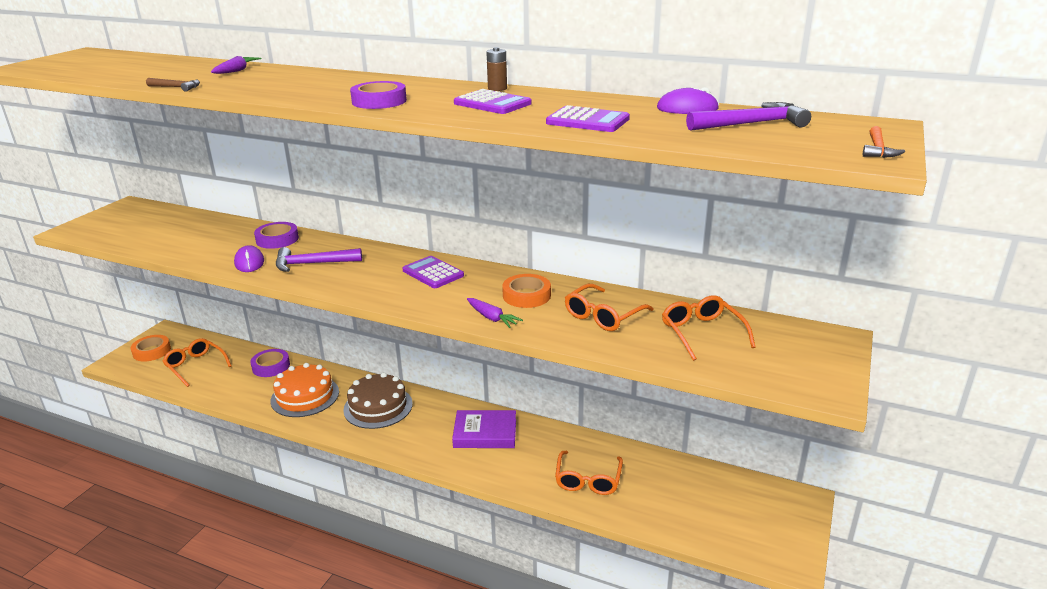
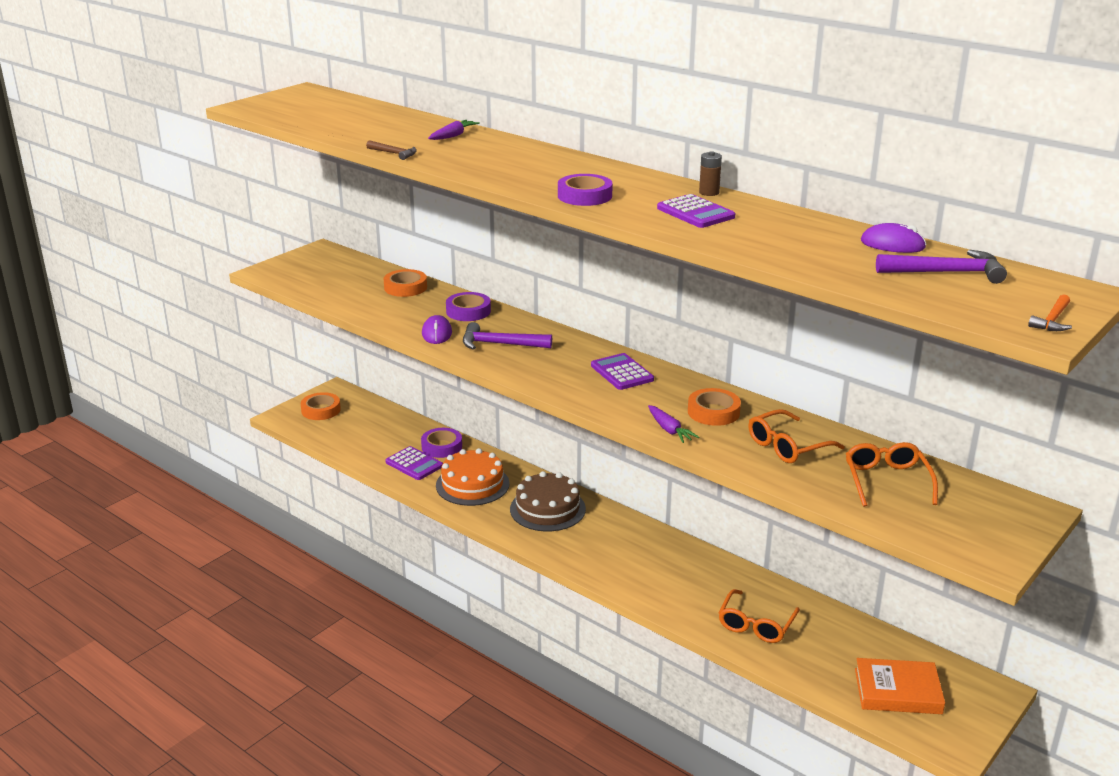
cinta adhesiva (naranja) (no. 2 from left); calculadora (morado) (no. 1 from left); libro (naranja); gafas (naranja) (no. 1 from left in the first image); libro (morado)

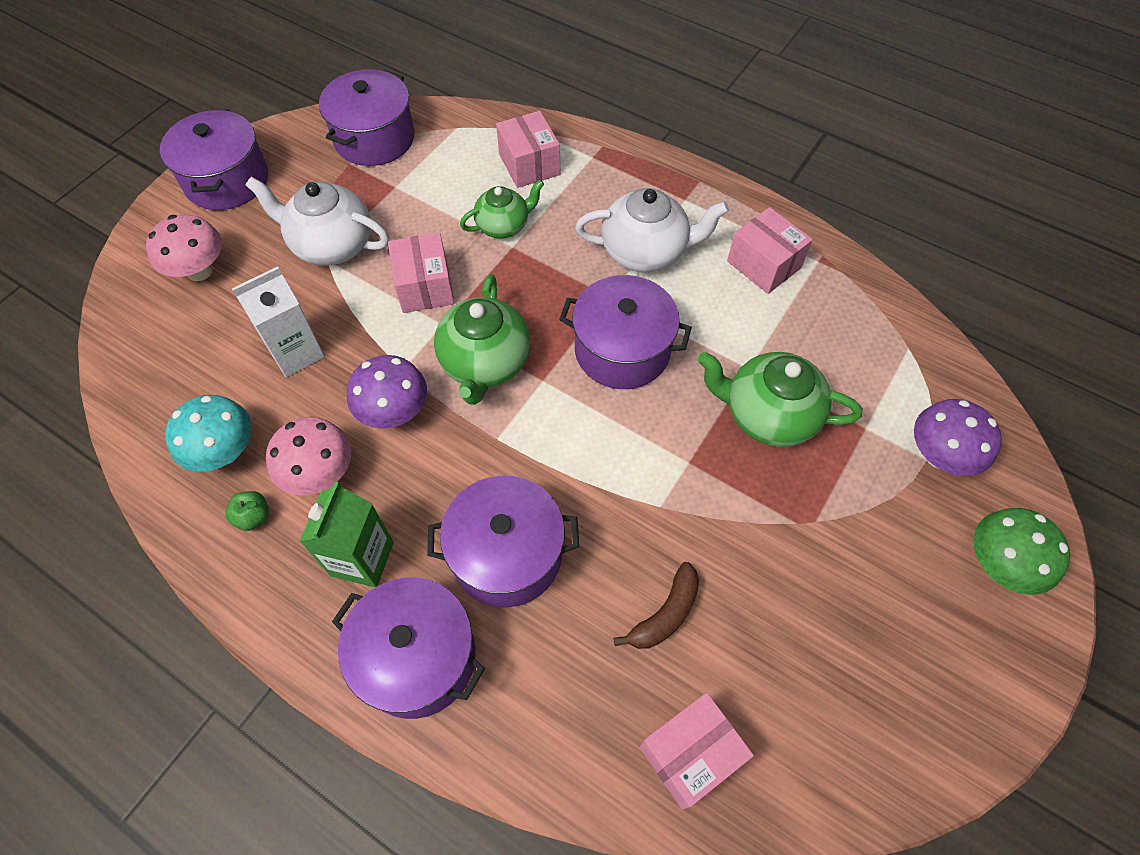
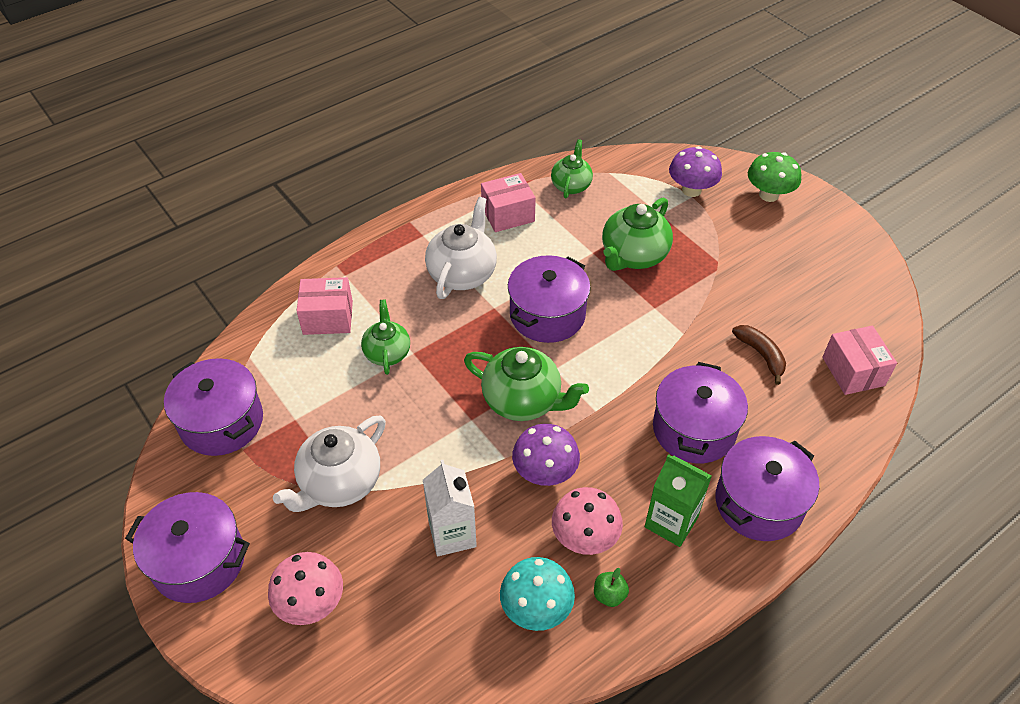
tetera (verde) (no. 3 from left); caja (rosa) (no. 1 from left in the first image)

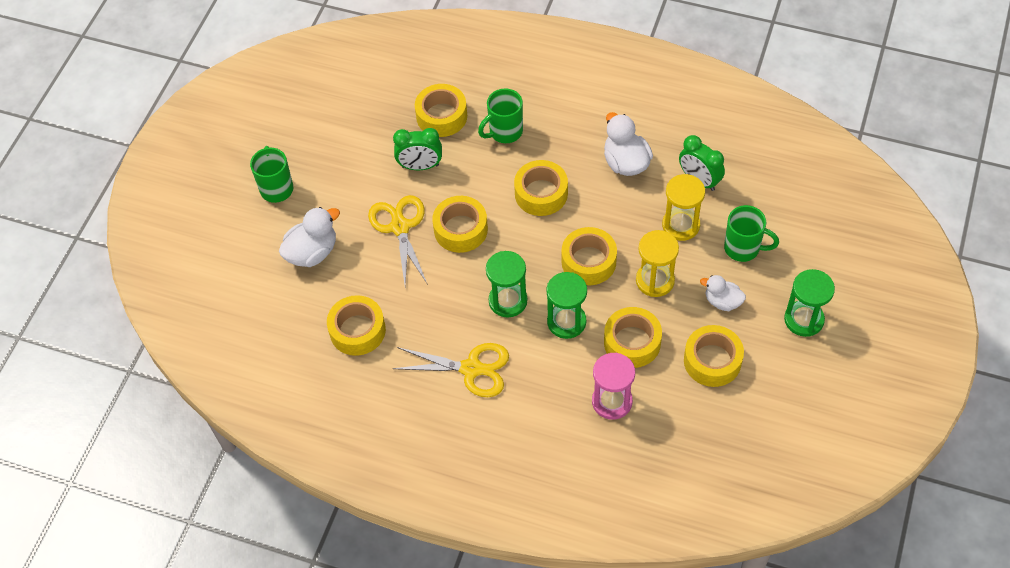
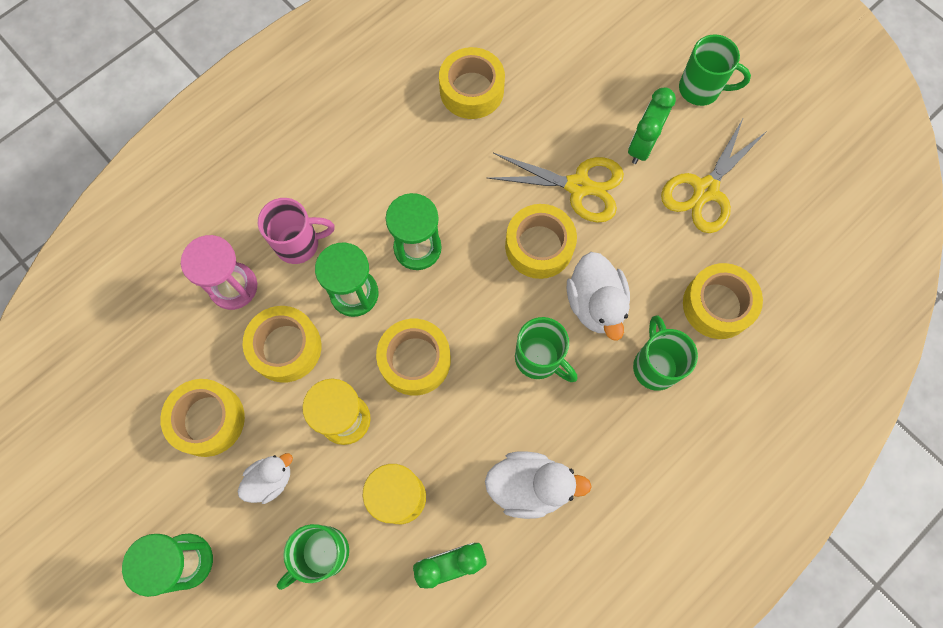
taza (rosa); taza (verde) (no. 2 from left); pato (blanco) (no. 3 from left); despertador (verde) (no. 2 from left); tijeras (amarillo) (no. 2 from left)

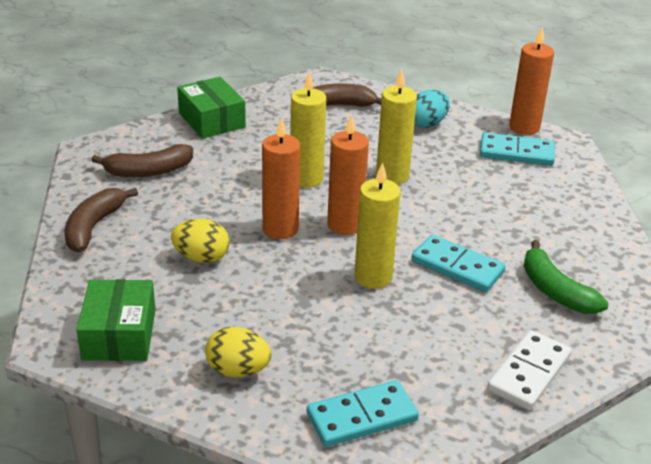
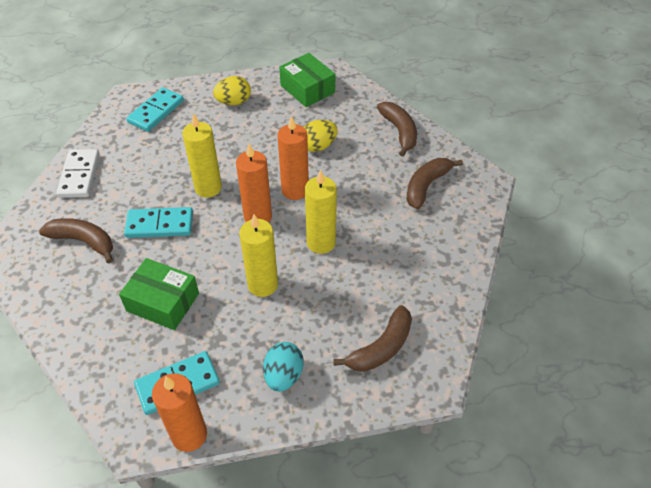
plátano (marrón) (no. 1 from left); caja (verde) (no. 1 from left)

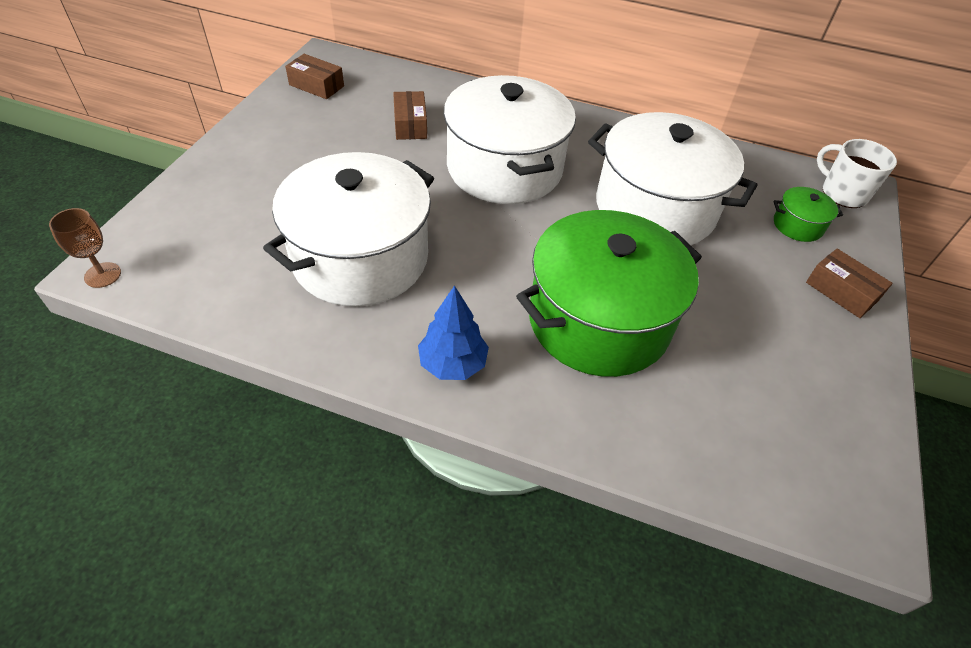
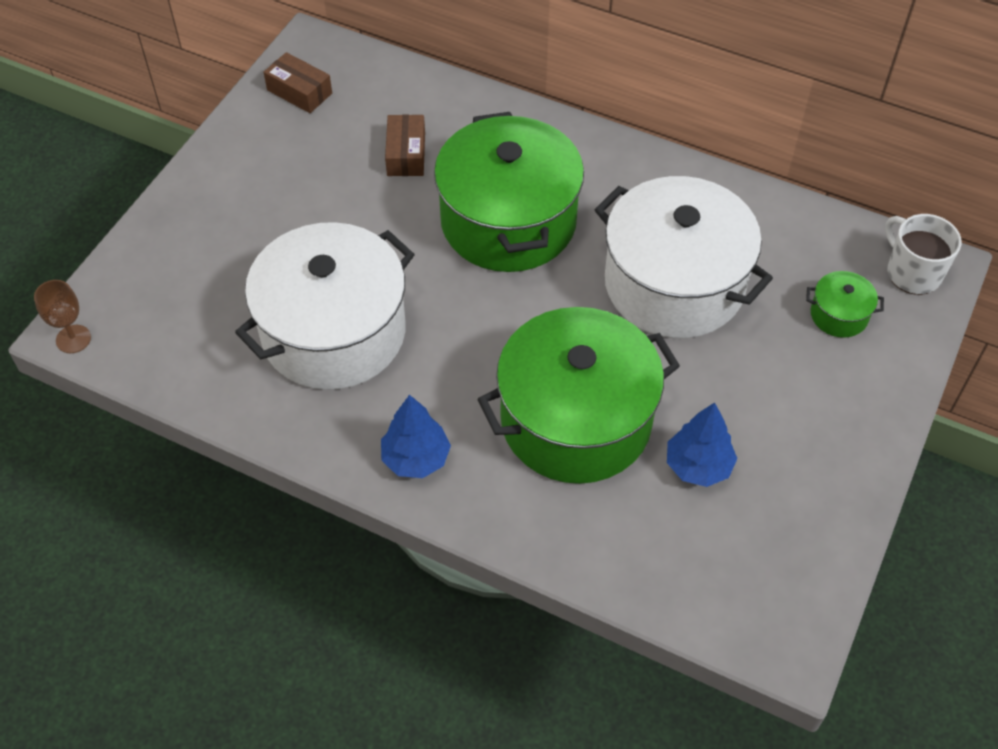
olla (verde) (no. 1 from left); árbol (azul) (no. 2 from left); caja (marrón) (no. 3 from left in the first image)

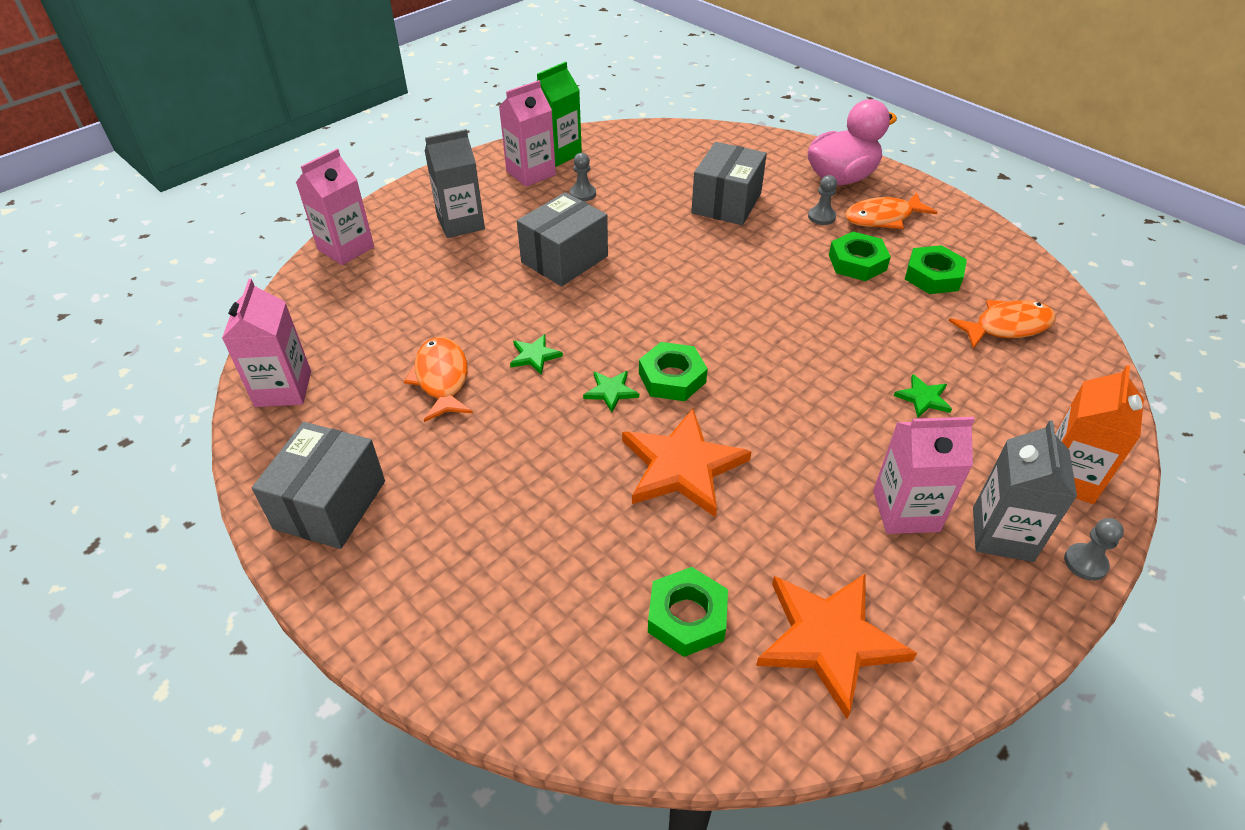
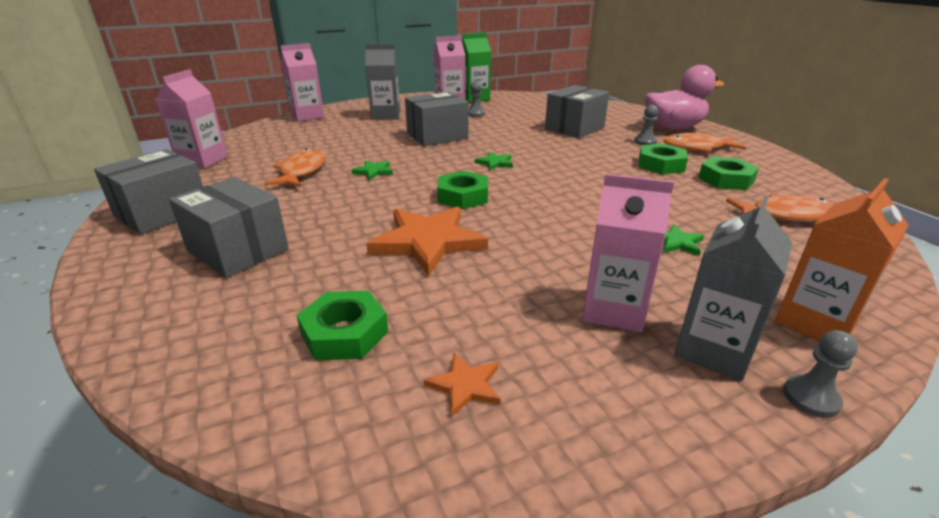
caja (gris) (no. 2 from left); estrella (naranja) (no. 2 from left); estrella (verde) (no. 2 from left)

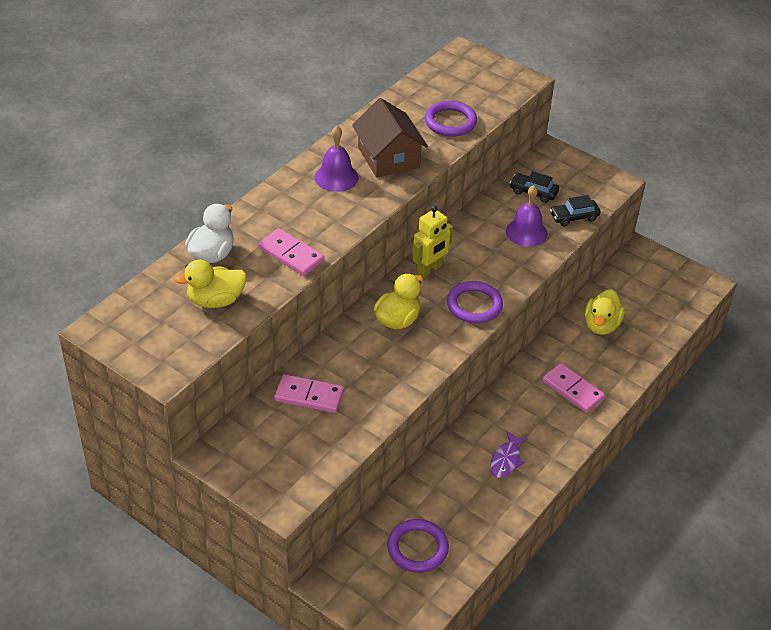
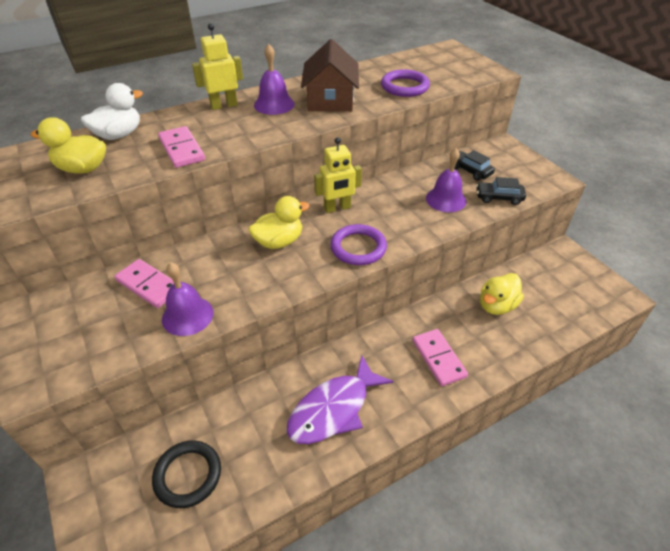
anillo (negro); campana (morado) (no. 1 from left); robot (amarillo) (no. 1 from left); pez (morado)

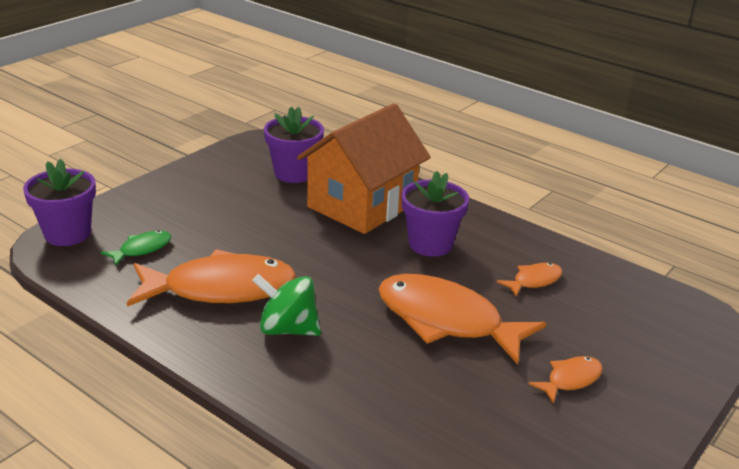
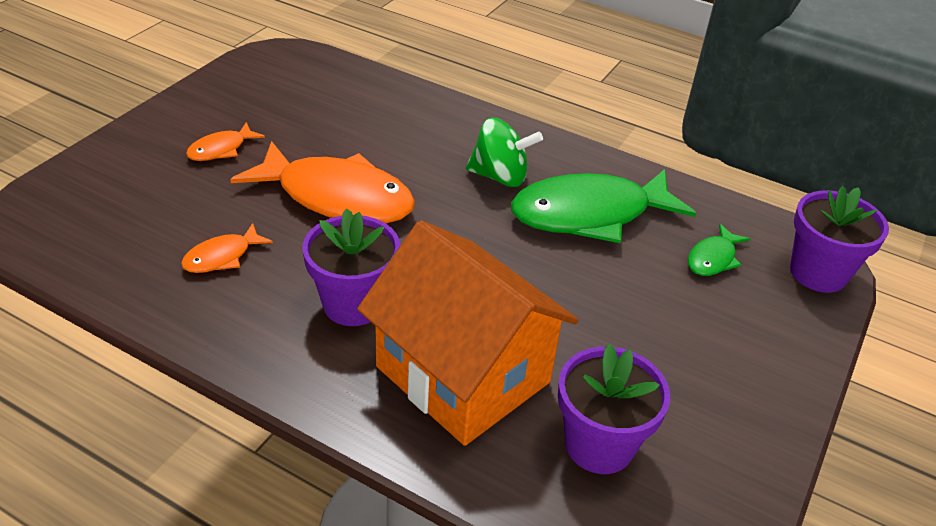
casa (naranja); pez (verde) (no. 1 from left)

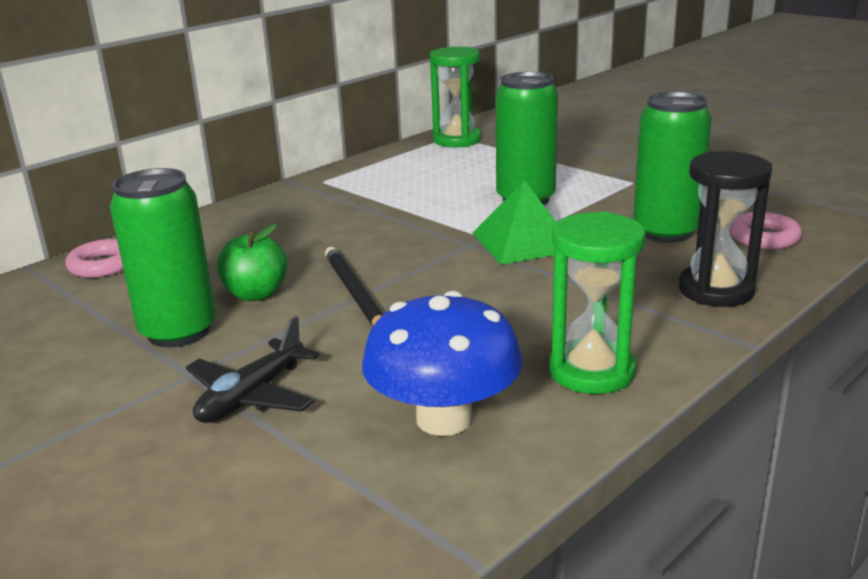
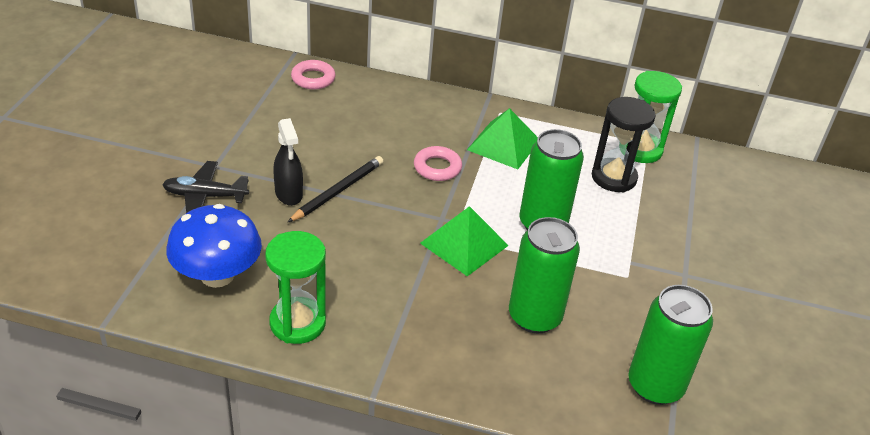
pulverizador (negro); anillo (rosa) (no. 2 from left); pirámide (verde) (no. 2 from left); reloj de arena (negro); lata (verde) (no. 3 from left); manzana (verde)

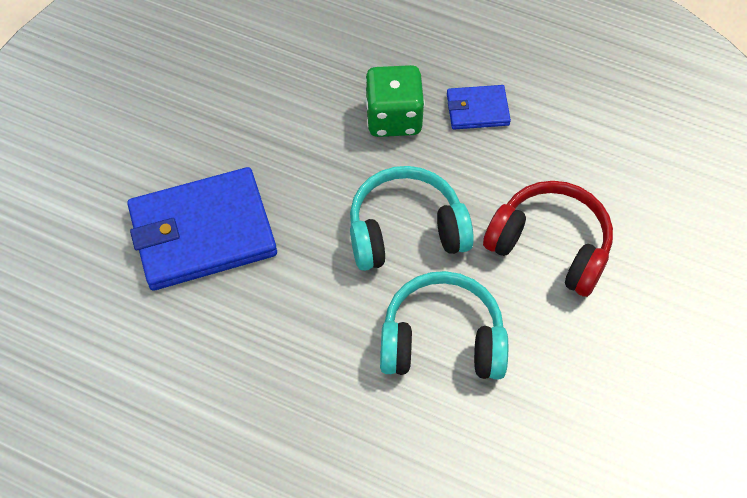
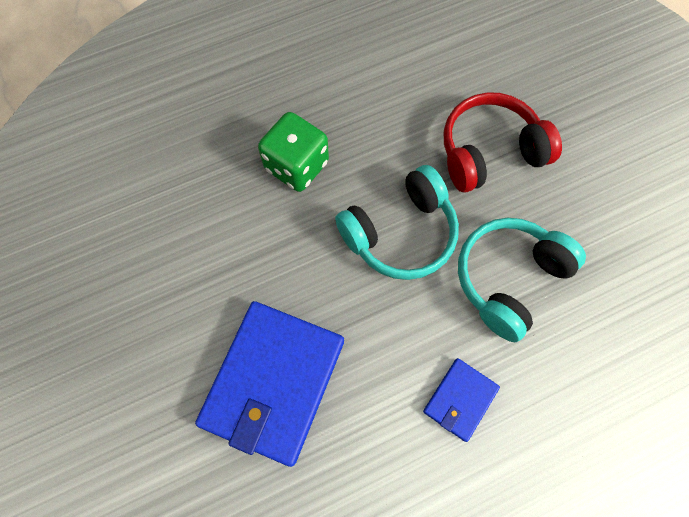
auriculares (turquesa) (no. 1 from left); cartera (azul) (no. 2 from left)

